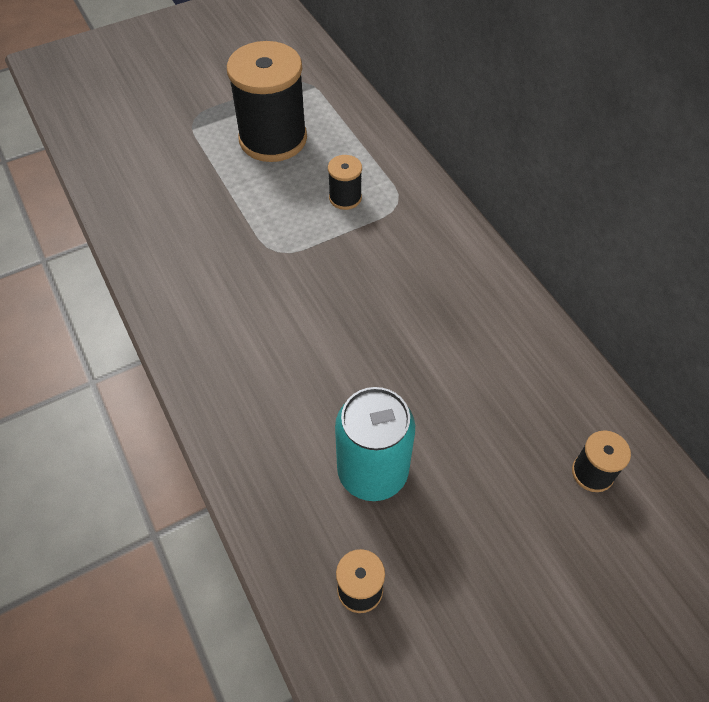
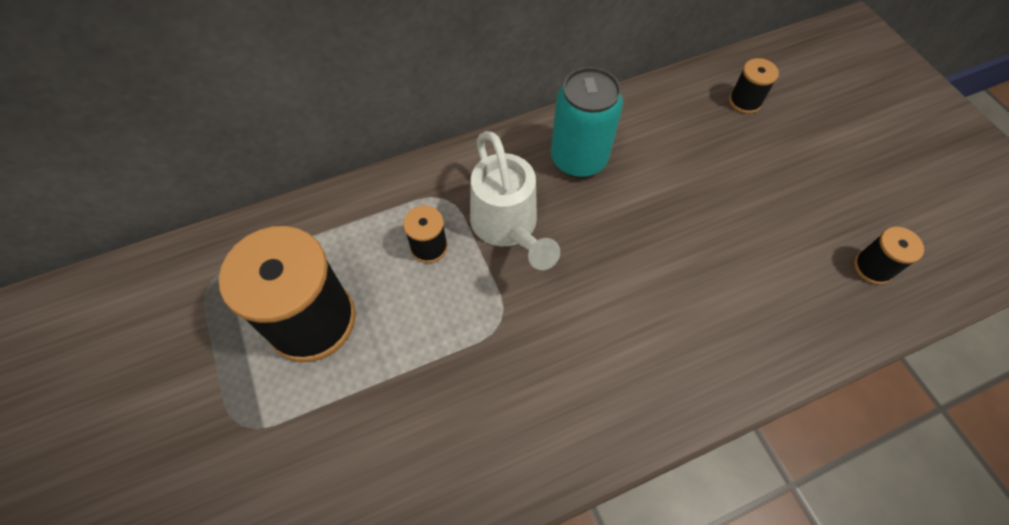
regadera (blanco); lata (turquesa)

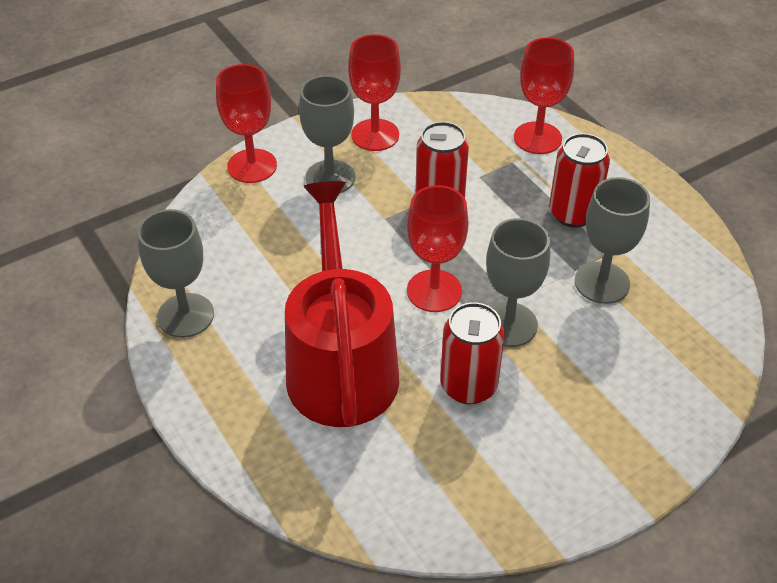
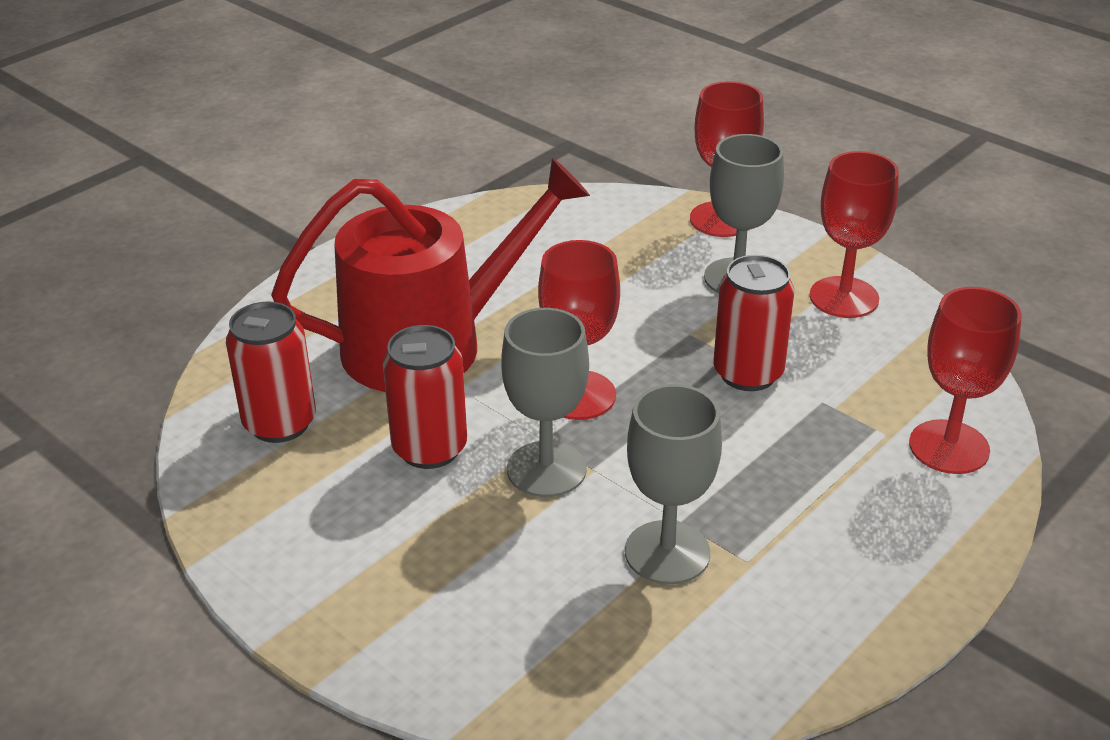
lata (rojo) (no. 1 from left); copa (gris) (no. 1 from left in the first image)

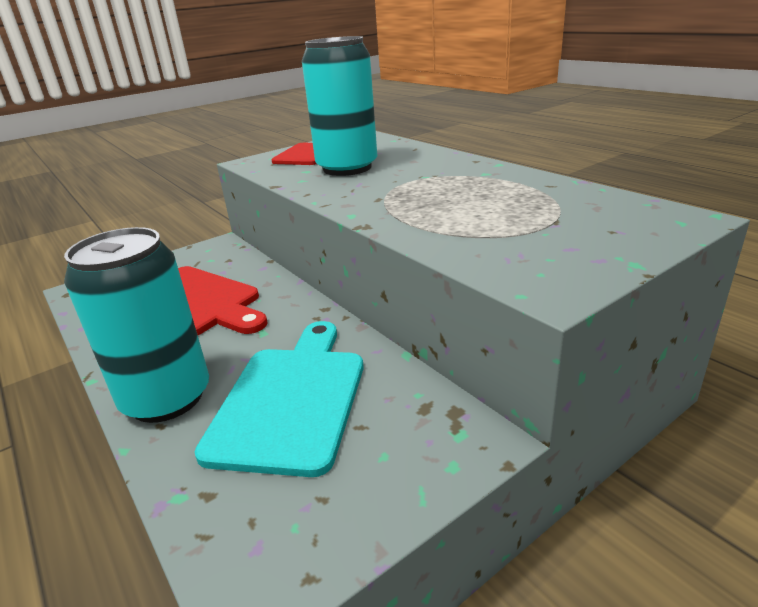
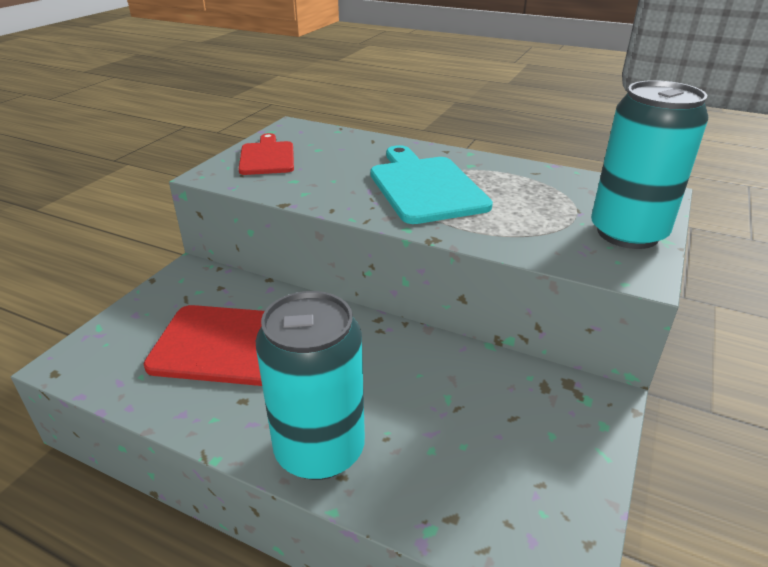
tabla de cortar (turquesa); lata (turquesa) (no. 2 from left)

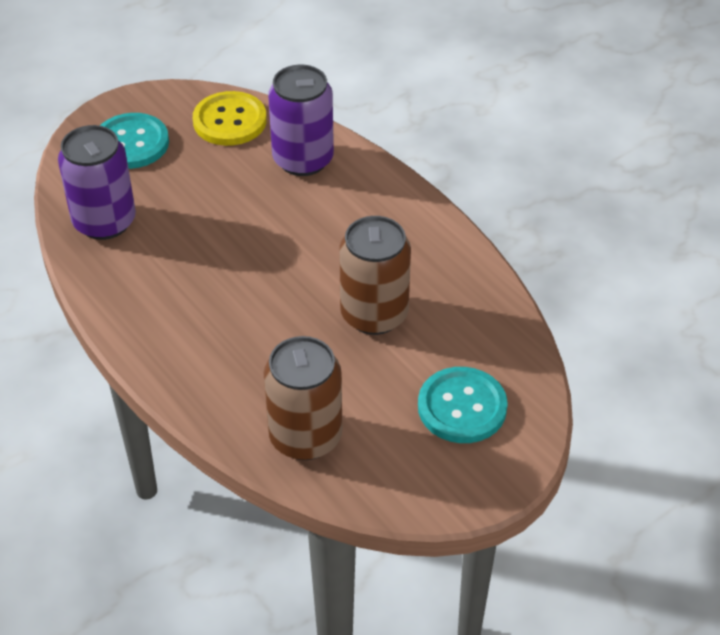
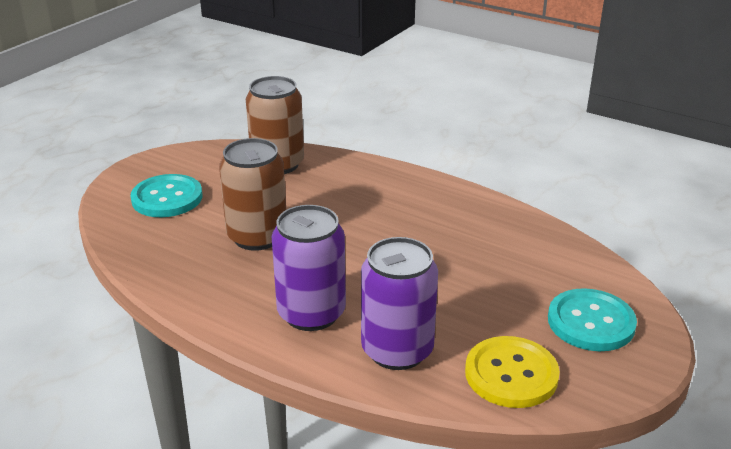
lata (morado) (no. 1 from left)

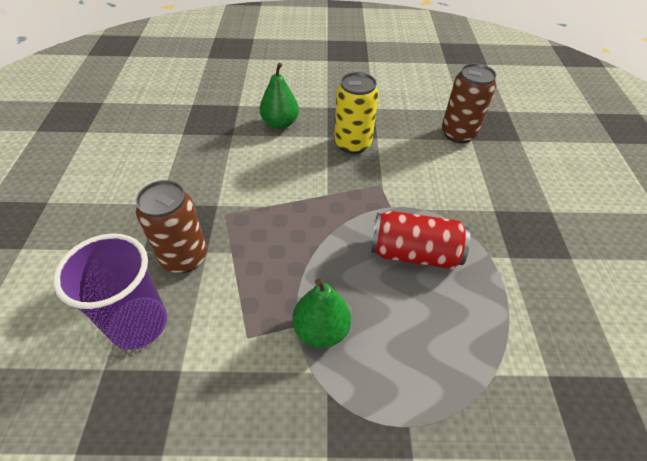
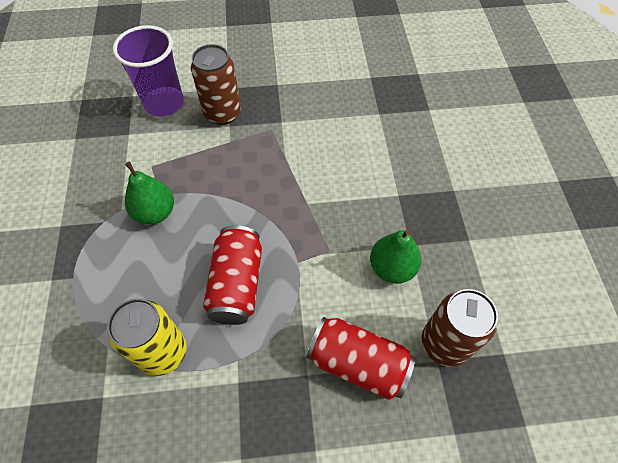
lata (amarillo); lata (rojo) (no. 2 from left); pera (verde) (no. 2 from left)

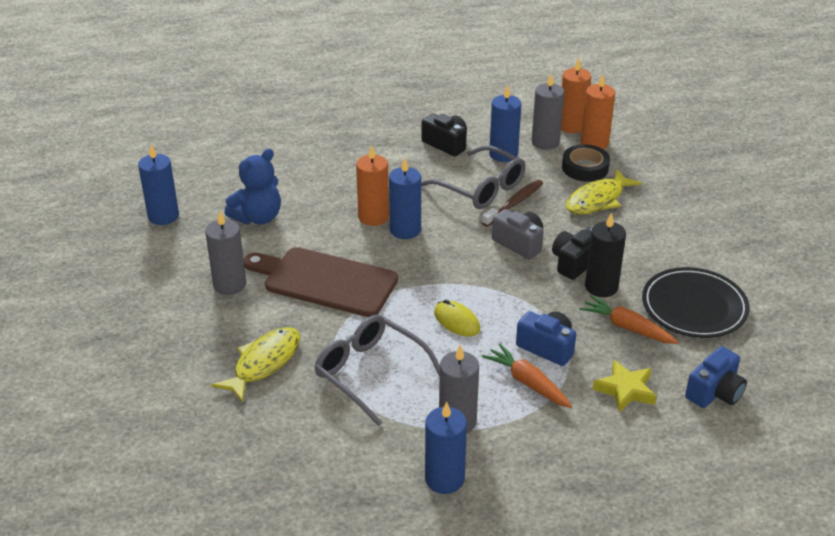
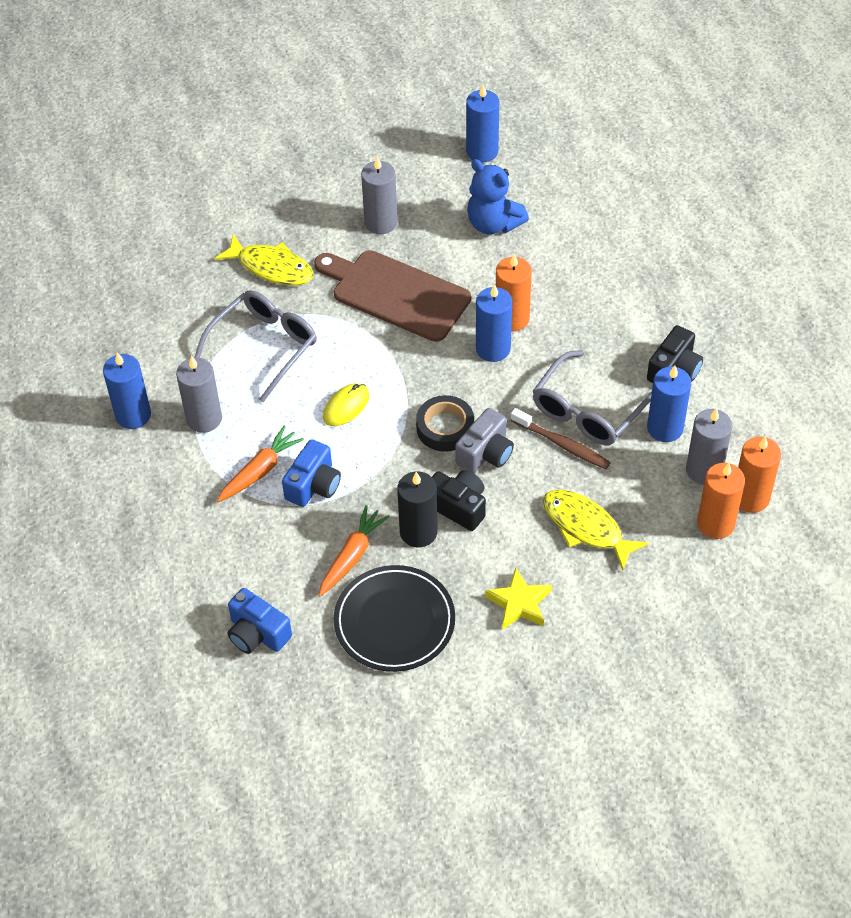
tabla de cortar (marrón); cinta adhesiva (negro); estrella (amarillo)

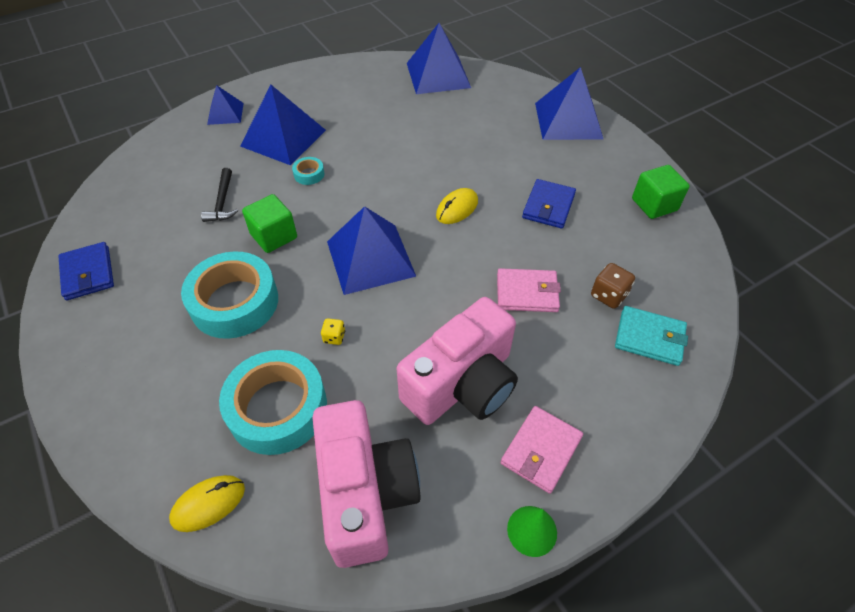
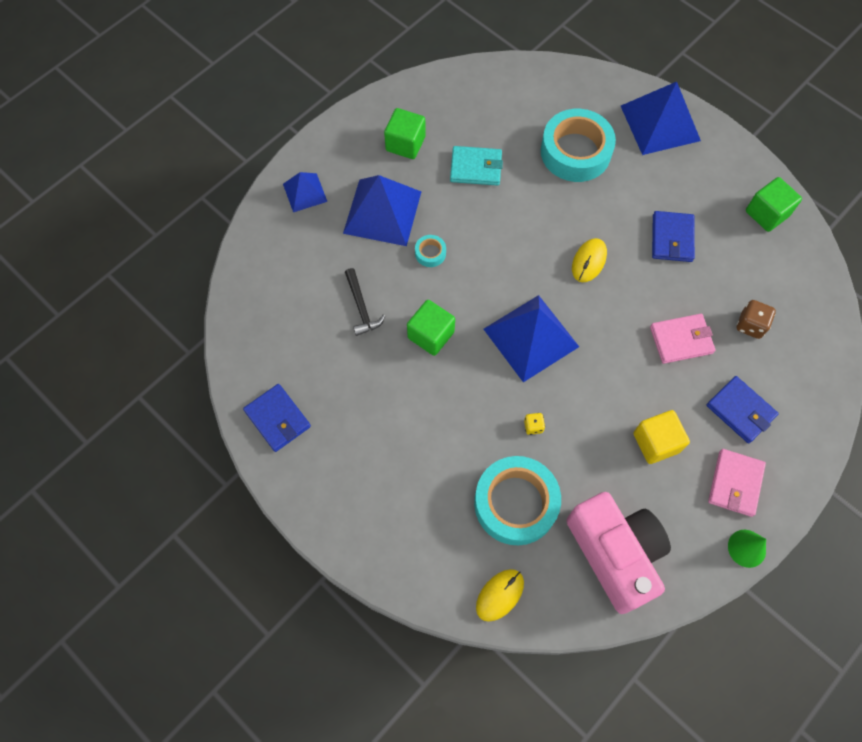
cubo (verde) (no. 1 from left); cartera (turquesa); cinta adhesiva (turquesa) (no. 3 from left); cubo (amarillo); cartera (azul) (no. 3 from left); pirámide (azul) (no. 4 from left in the first image)

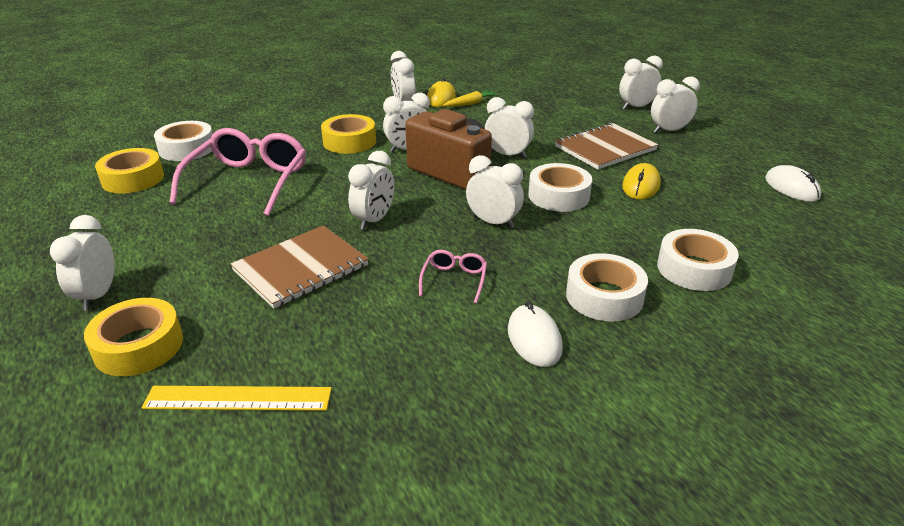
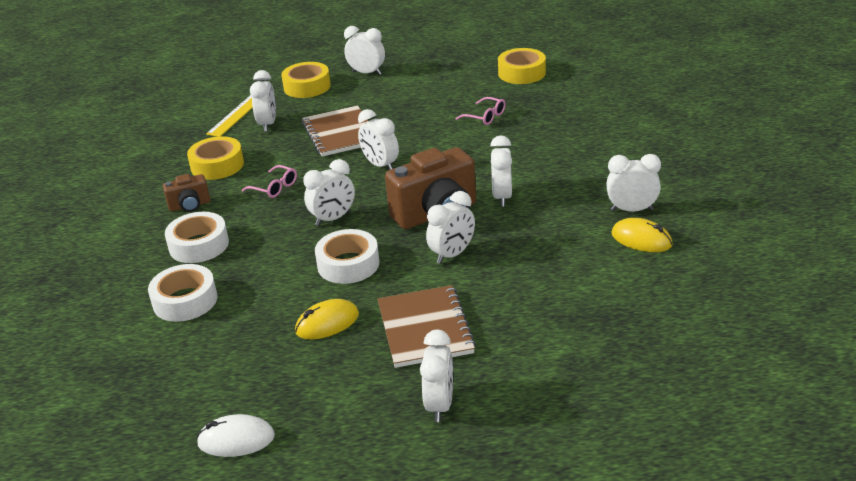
cámara (marrón) (no. 1 from left); cinta adhesiva (amarillo) (no. 1 from left); despertador (blanco) (no. 1 from left); ratón (amarillo) (no. 1 from left); gafas (rosa) (no. 2 from left); cinta adhesiva (blanco) (no. 1 from left in the first image); zanahoria (amarillo)

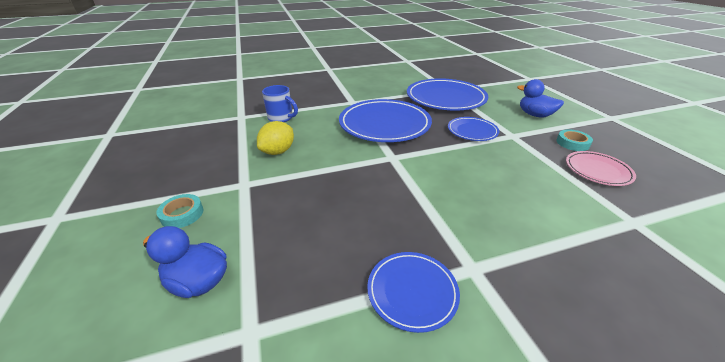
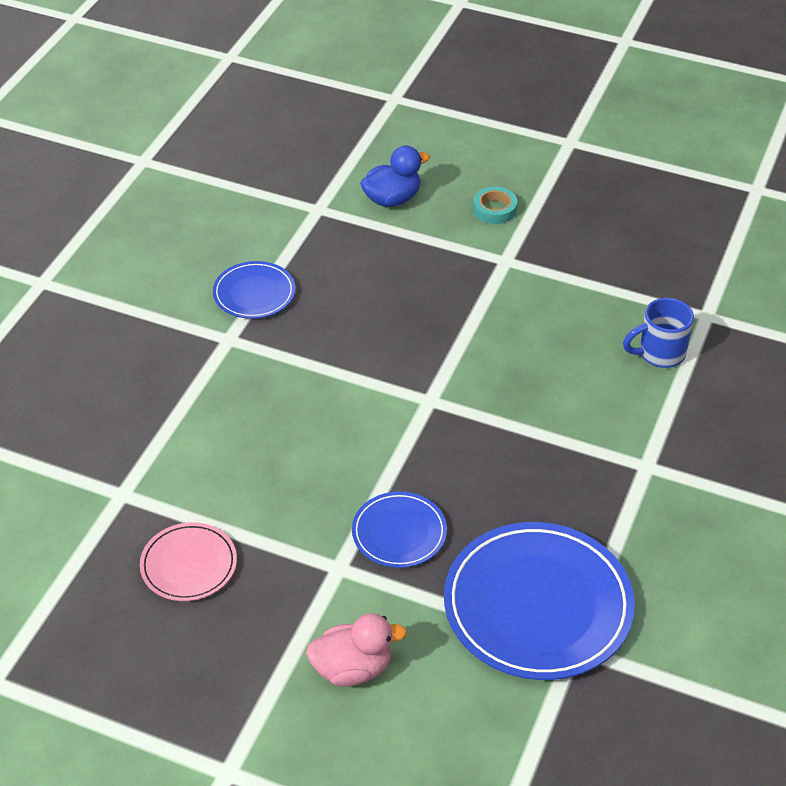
pato (rosa); limón (amarillo); plato (azul) (no. 1 from left in the first image); cinta adhesiva (turquesa) (no. 2 from left in the first image)

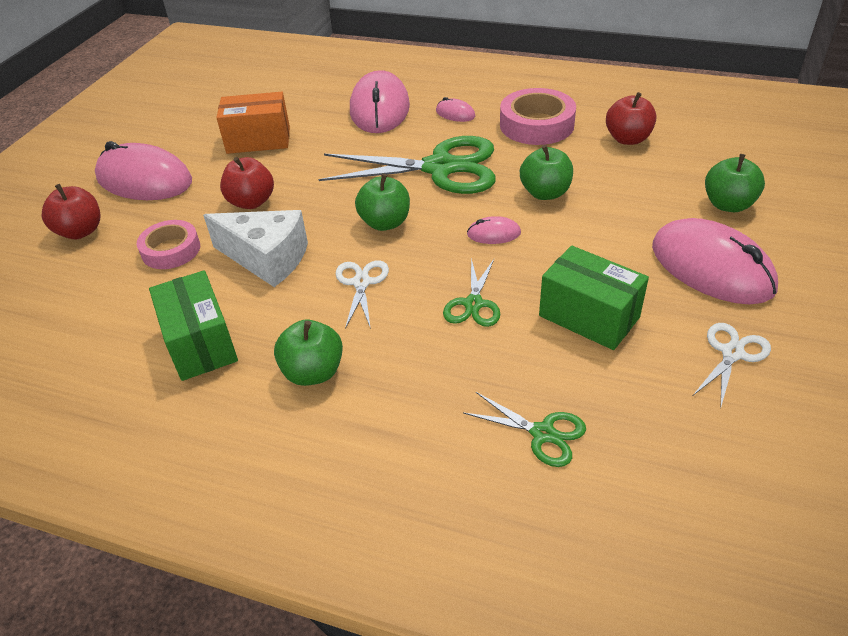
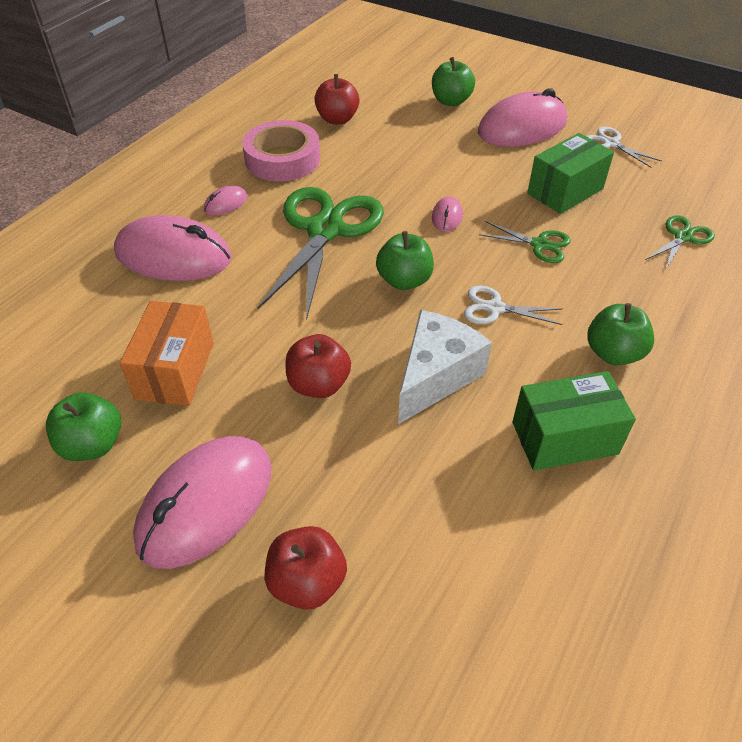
manzana (verde) (no. 1 from left); cinta adhesiva (rosa) (no. 1 from left in the first image)

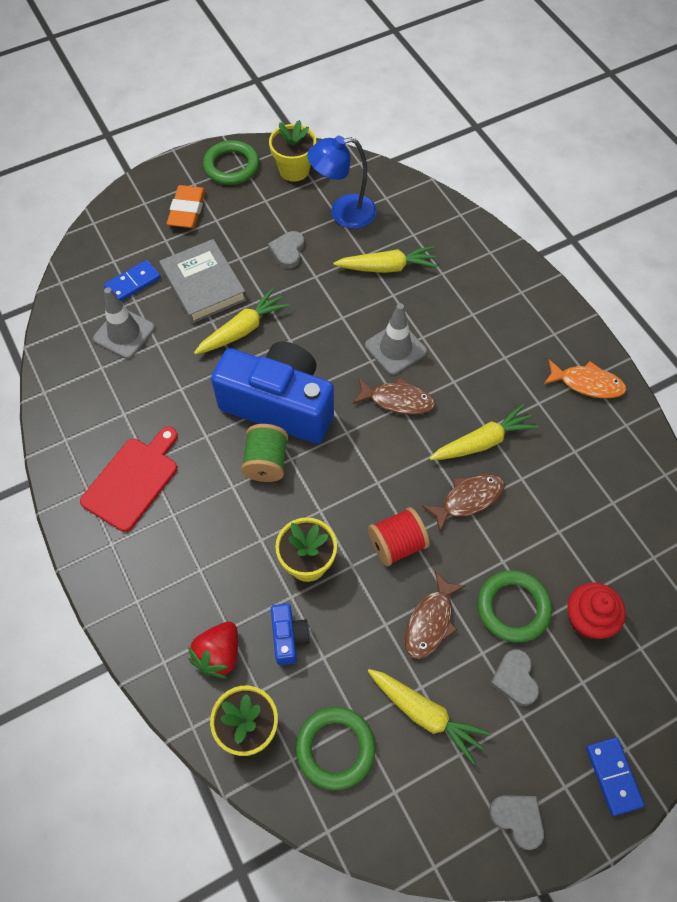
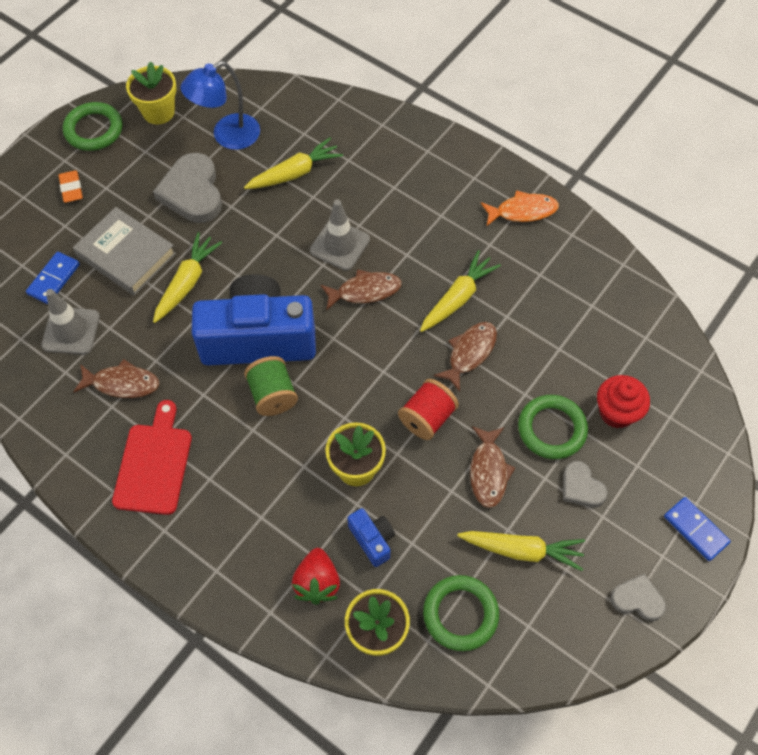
goma de borrar (naranja); pez (marrón) (no. 1 from left); corazón (gris) (no. 1 from left)

